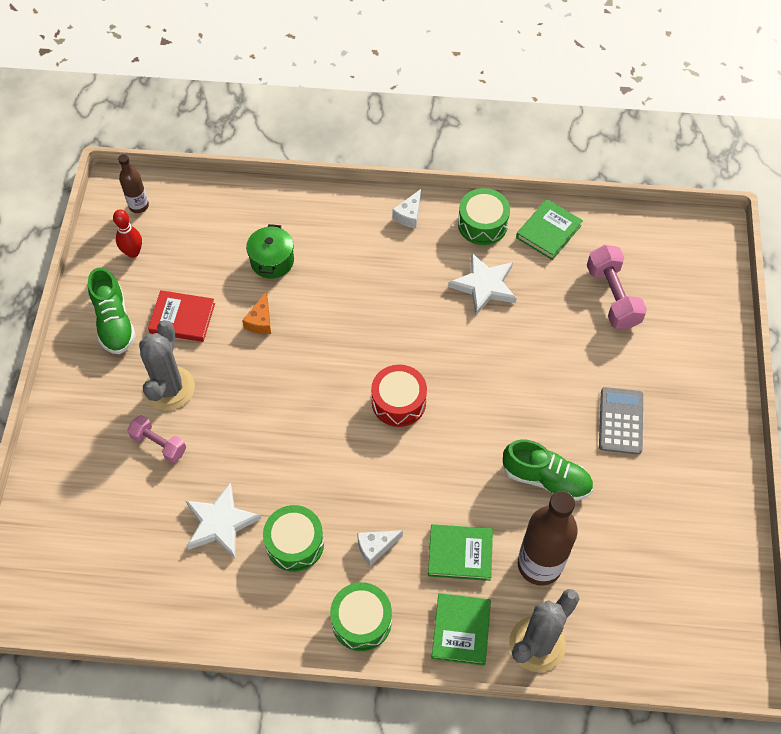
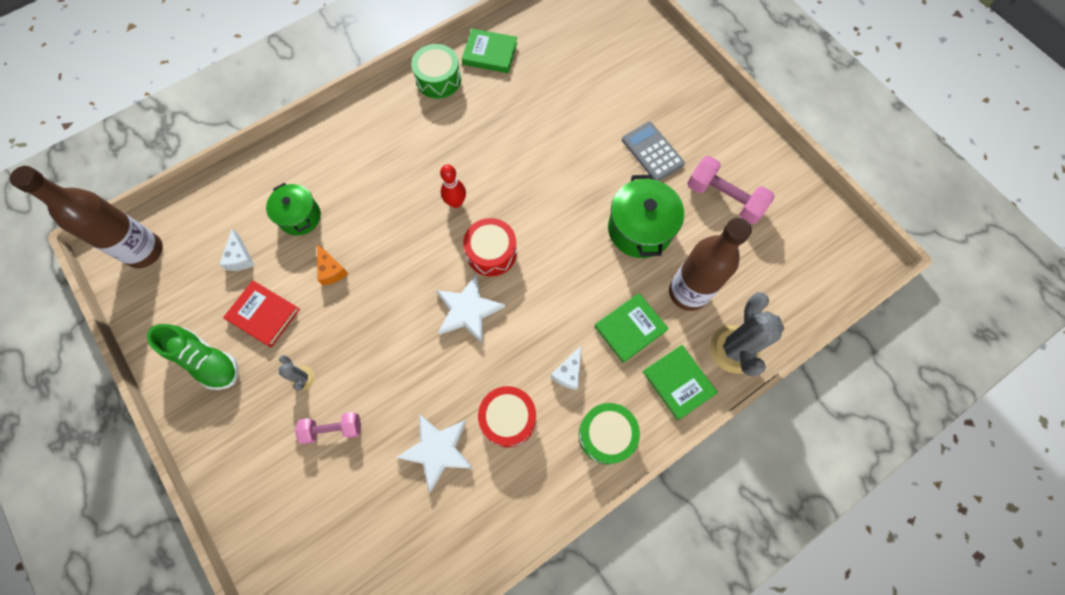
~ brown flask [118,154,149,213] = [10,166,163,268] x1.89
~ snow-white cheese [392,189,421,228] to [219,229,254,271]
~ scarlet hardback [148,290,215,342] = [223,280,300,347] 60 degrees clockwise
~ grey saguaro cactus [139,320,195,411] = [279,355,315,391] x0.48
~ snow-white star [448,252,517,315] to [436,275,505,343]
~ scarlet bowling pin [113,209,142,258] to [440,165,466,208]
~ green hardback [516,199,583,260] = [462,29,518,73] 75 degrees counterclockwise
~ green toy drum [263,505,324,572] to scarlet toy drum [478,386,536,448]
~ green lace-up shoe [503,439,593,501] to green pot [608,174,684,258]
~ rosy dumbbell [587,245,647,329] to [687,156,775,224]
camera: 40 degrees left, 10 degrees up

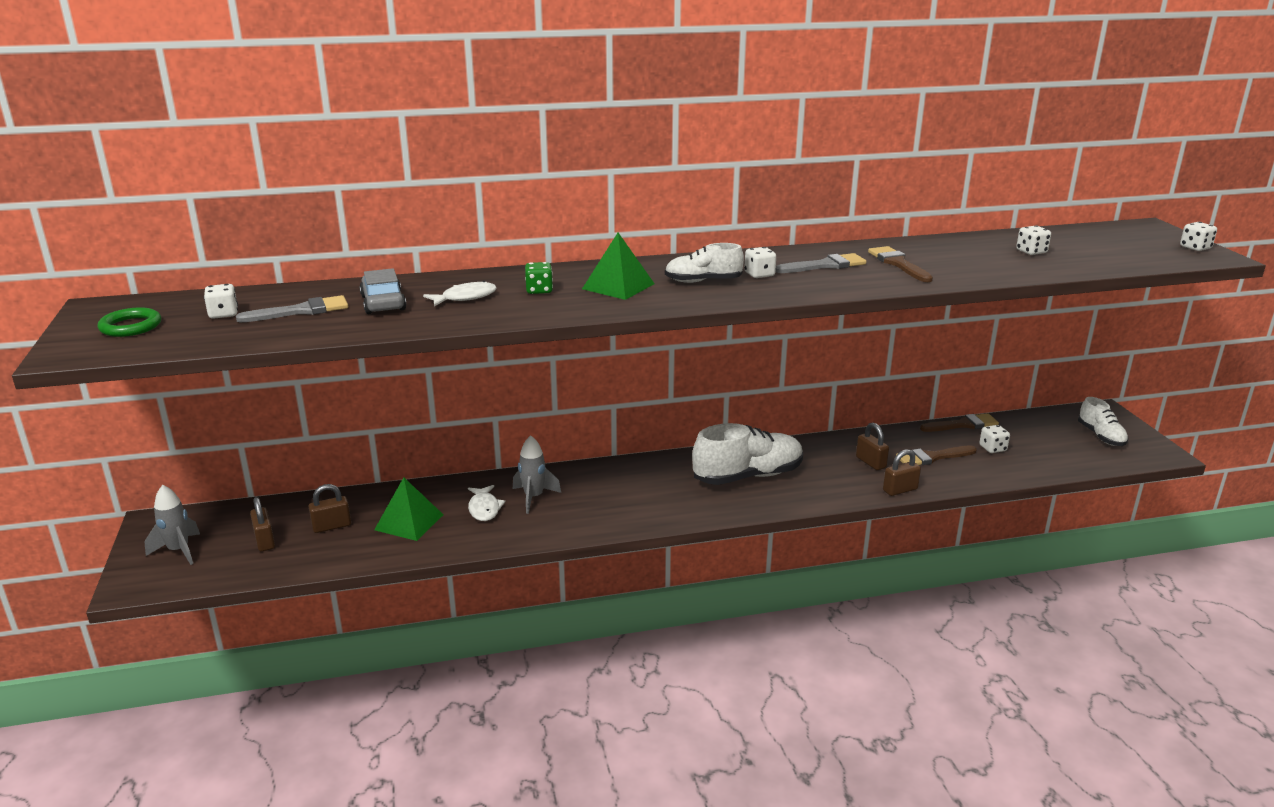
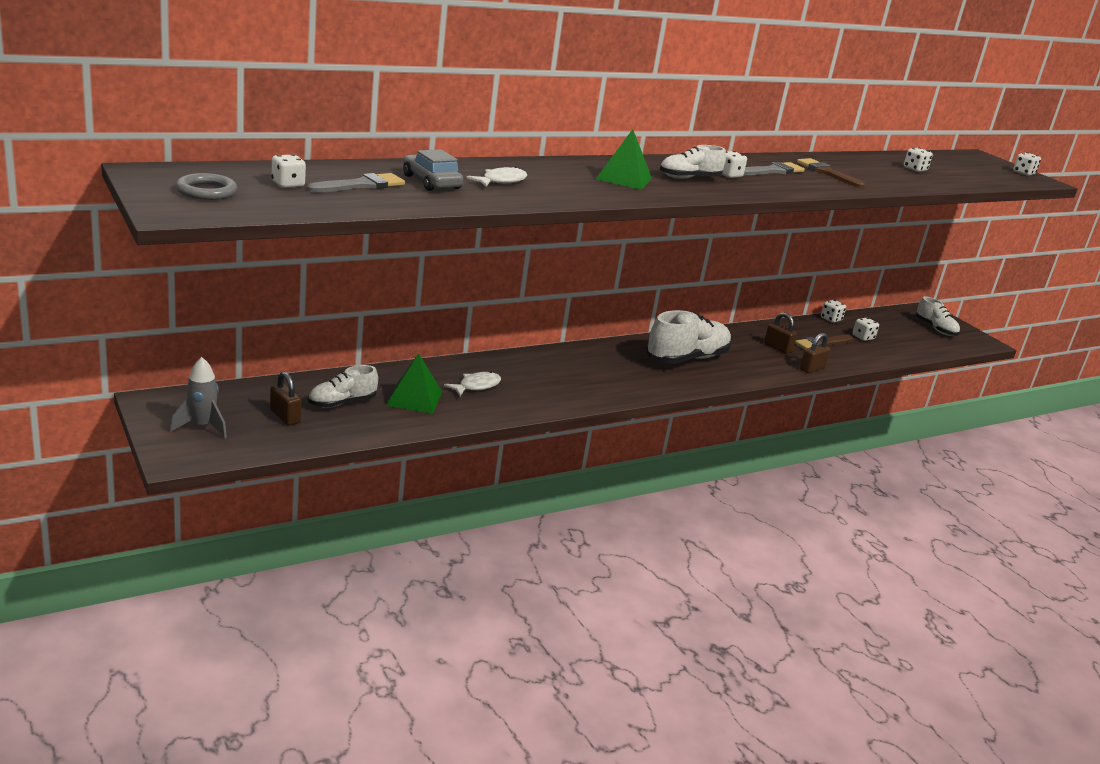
~ green hoop [98,307,161,337] to grey hoop [176,173,237,200]
~ brown padlock [309,484,351,533] to snow-white lace-up shoe [308,365,378,408]
~ snow-white fish [468,485,505,521] = [444,371,501,396] 105 degrees counterclockwise
~ brown paintbrush [920,413,999,432] to snow-white dice [821,300,846,323]
- grey toy rocket [513,435,561,514]
- green dice [525,262,553,294]
camera: 20 degrees left, 0 degrees up

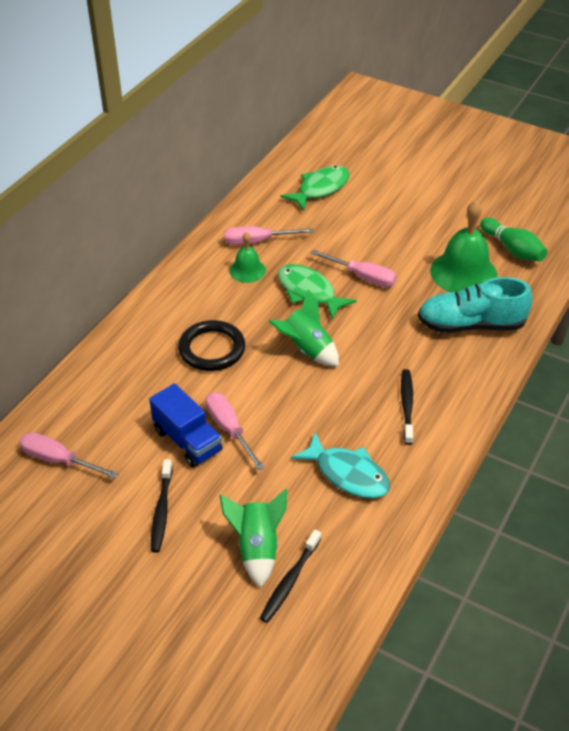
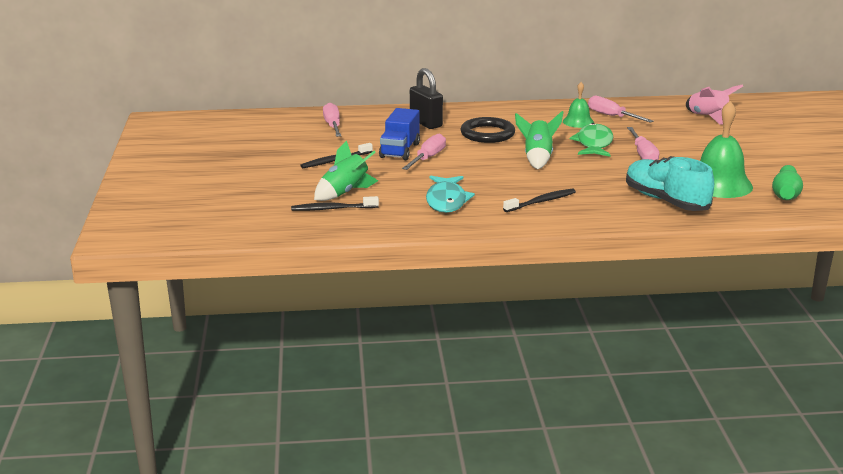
+ ebony padlock [410,68,443,129]
~ green fish [281,166,350,211] to rosy toy rocket [686,84,743,125]
camera: 55 degrees right, 20 degrees down

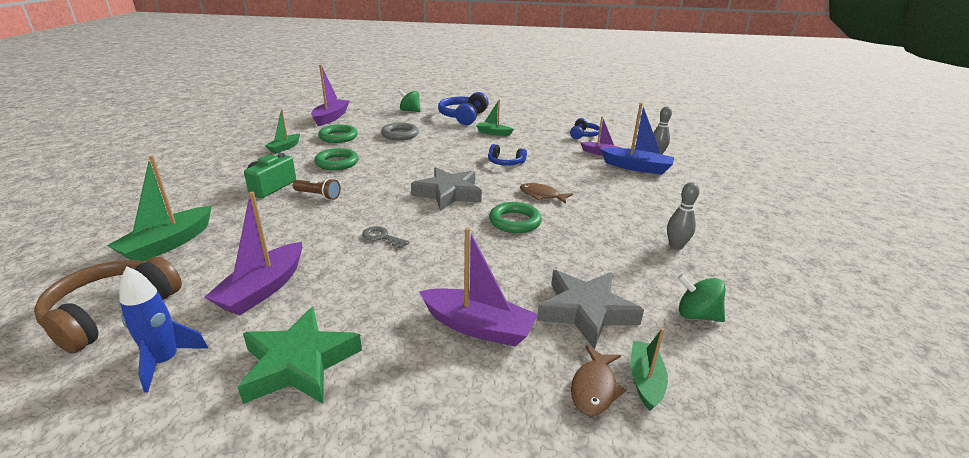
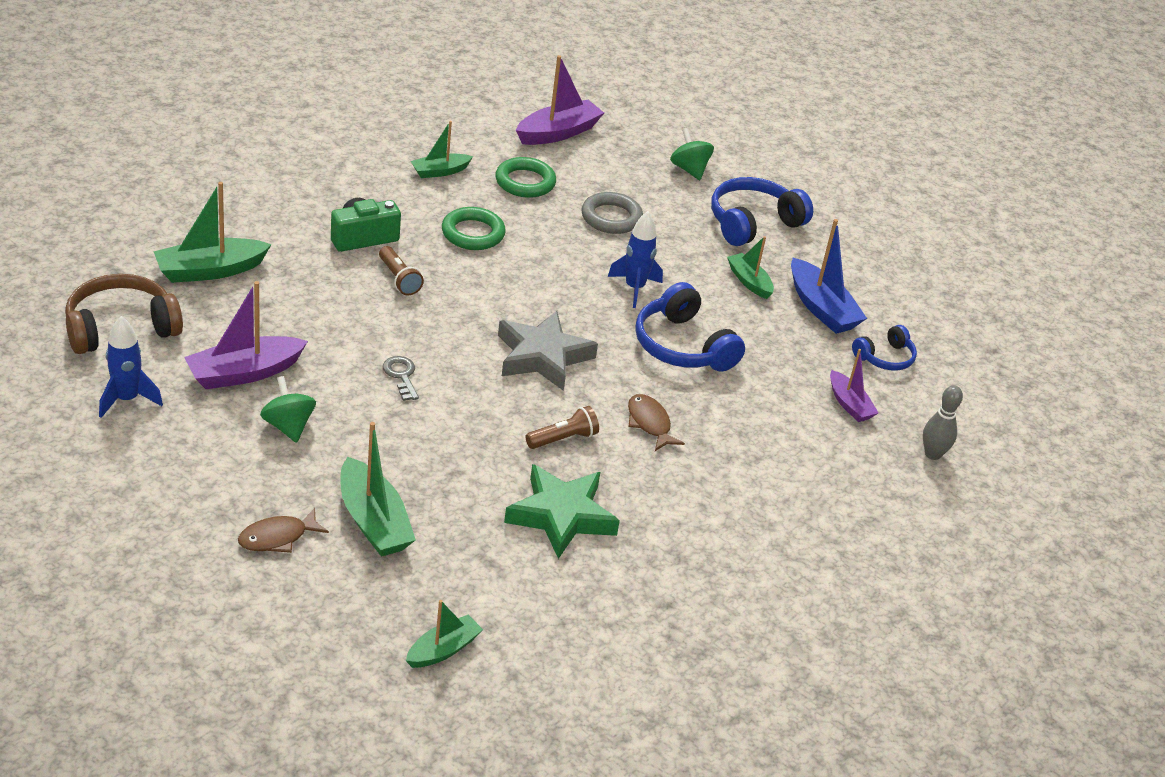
~ brown fish [571,345,626,416] to [238,508,329,553]
~ green toy top [677,274,725,322] to [260,376,316,443]
~ violet toy boat [419,228,538,346] to green toy boat [340,422,416,557]
~ green star [238,307,362,404] to [504,464,620,559]
~ green hoop [489,202,542,233] to brown torch [526,406,599,449]
+ royal blue toy rocket [608,211,663,308]
~ royal blue over-ear headphones [488,144,527,166] = [635,282,745,372] x1.72
~ royal blue toy boat [601,103,674,175] to [791,219,867,334]
- grey star [537,270,644,350]
- grey bowling pin [667,182,700,250]
camera: 35 degrees right, 10 degrees up

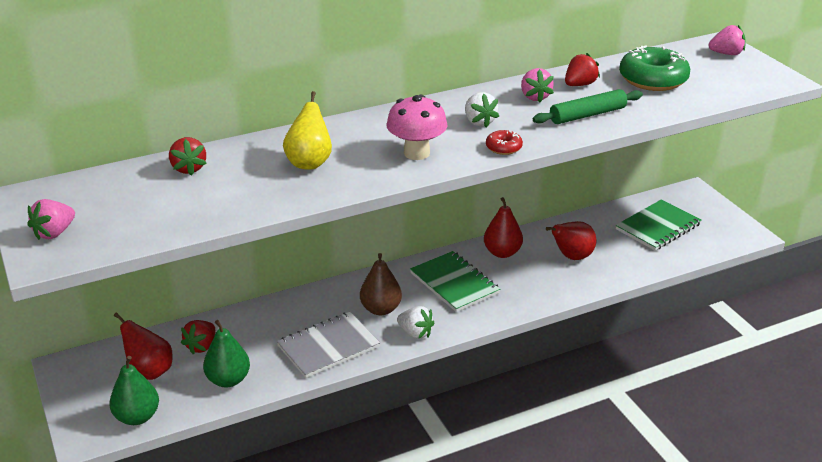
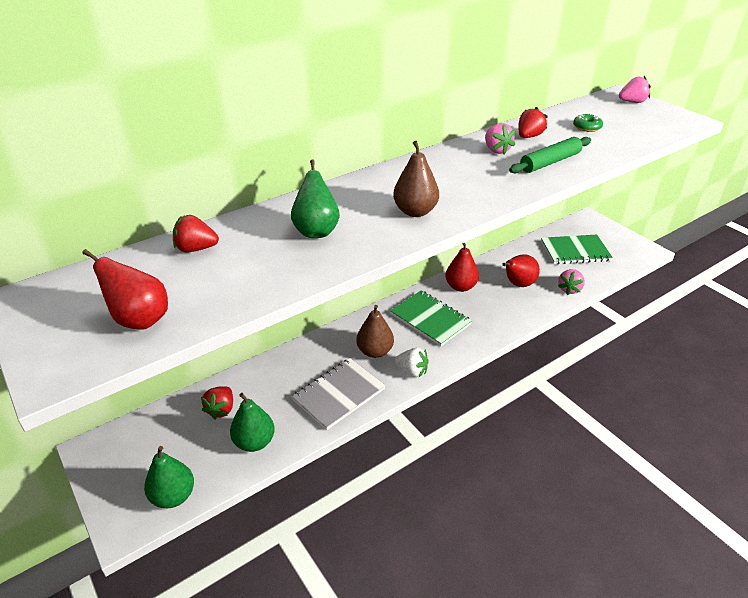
~ scarlet pear fruit [114,313,173,380] to [82,249,168,330]
~ scarlet strawberry [169,137,207,176] = [173,215,219,252] 120 degrees clockwise
~ golden pear fruit [283,91,332,170] to green pear fruit [291,159,340,238]
~ rosy toadstool [386,95,448,160] to brown pear fruit [393,141,439,217]
~ green exercise book [615,199,701,251] = [541,235,613,264] 45 degrees clockwise
~ rosy strawberry [27,199,75,240] to [558,269,585,295]
~ green doughnut [619,45,690,91] = [573,113,603,132] x0.47
- snow-white strawberry [465,92,499,128]
- scarlet doughnut [486,130,523,155]
camera: 10 degrees left, 5 degrees up

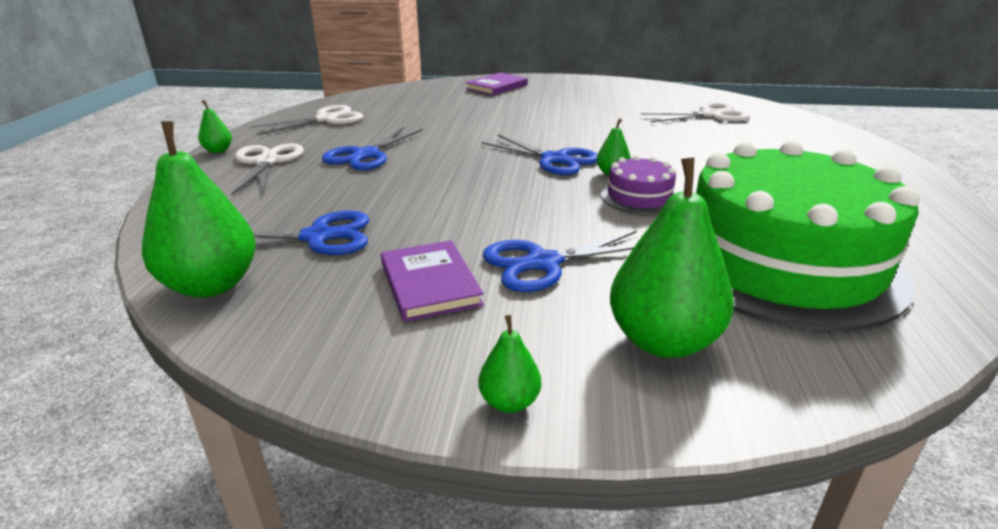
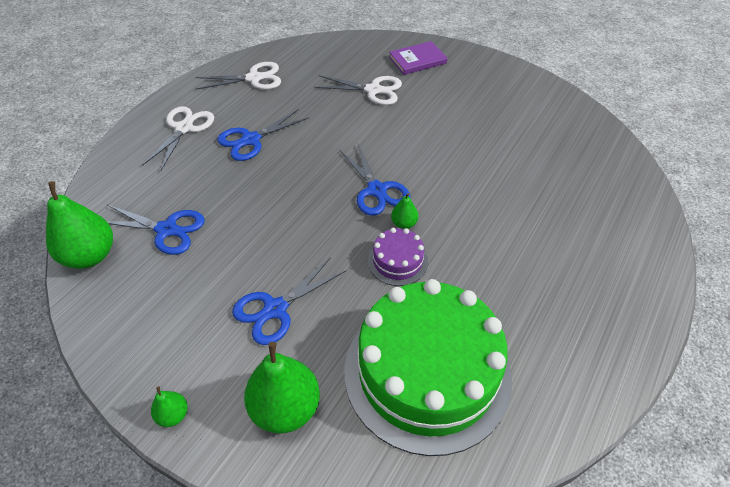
~ royal blue pair of scissors [483,231,637,292] = [232,257,346,345] 45 degrees counterclockwise
~ snow-white pair of scissors [641,102,751,123] to [314,75,402,105]
- green pear fruit [198,100,232,153]
- violet hardback [381,240,484,322]
camera: 25 degrees right, 20 degrees up

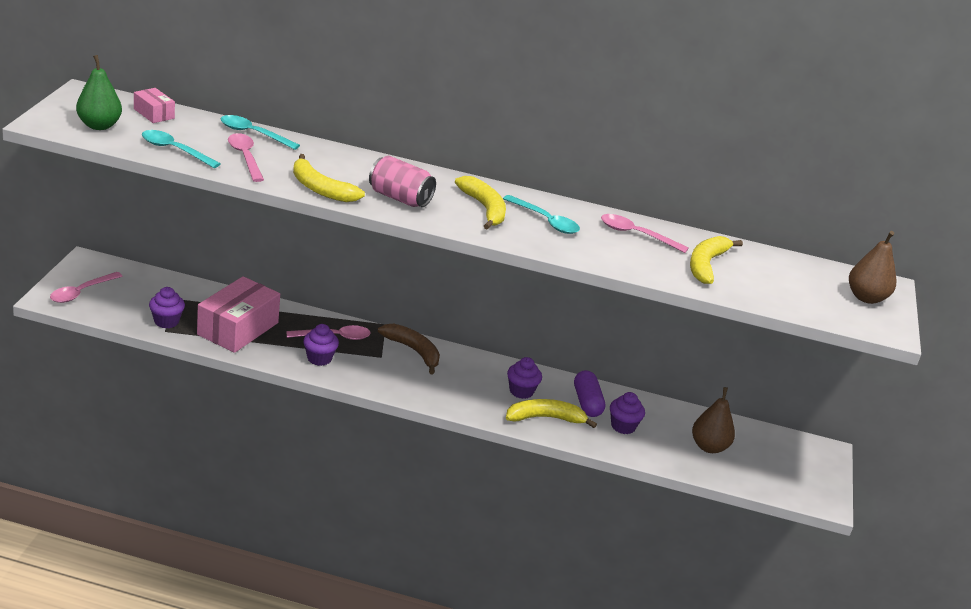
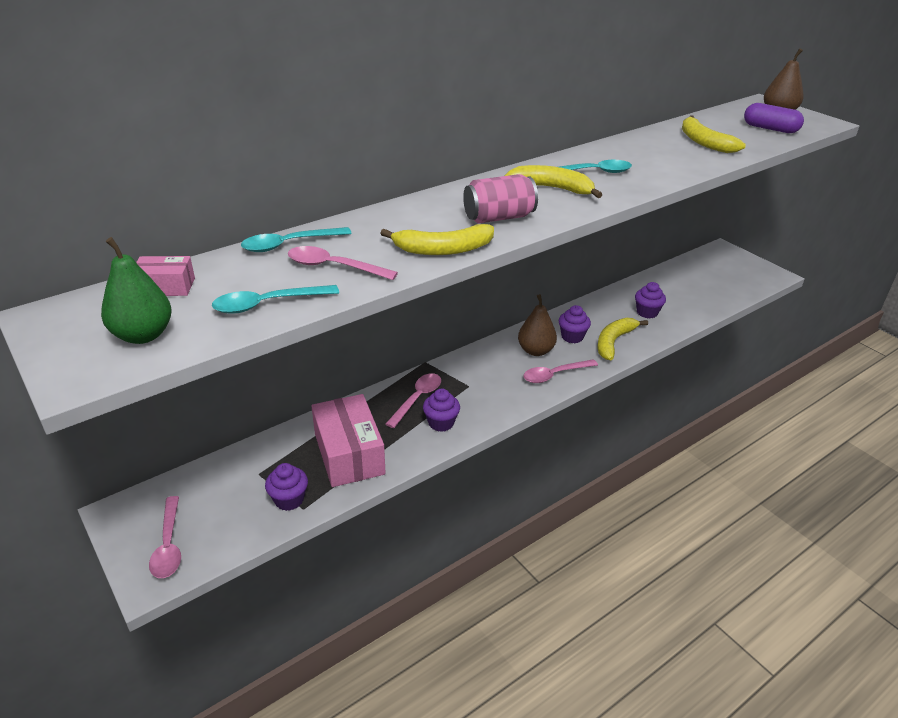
~ brown pear fruit [692,387,735,453] to [518,294,557,356]
~ rosy tablespoon [601,214,689,253] to [523,359,598,383]
~ violet pill shape [574,370,605,417] to [744,103,804,133]
- brown banana fruit [378,324,440,374]
camera: 45 degrees left, 5 degrees up

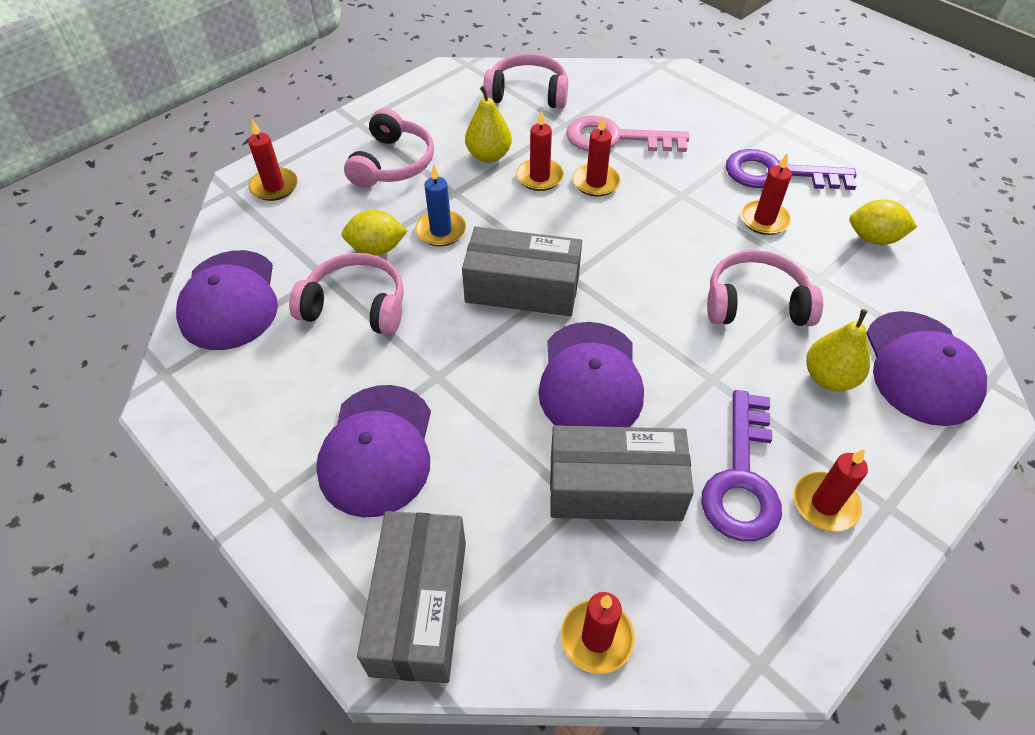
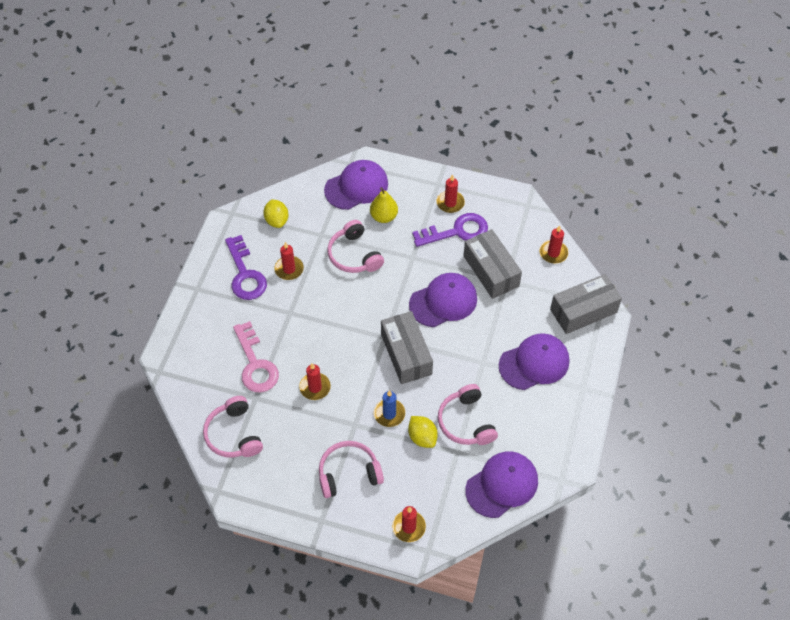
- golden pear fruit [465,86,512,163]
- scarlet pillar candle [573,116,621,196]
camera: 120 degrees left, 5 degrees up

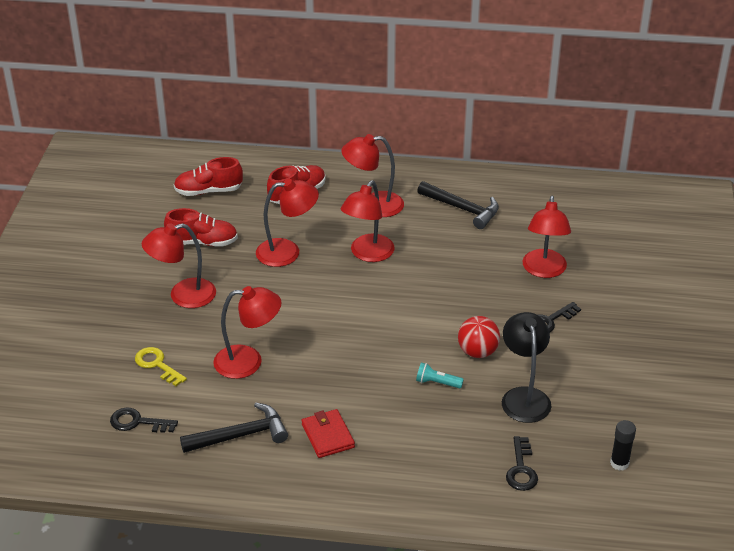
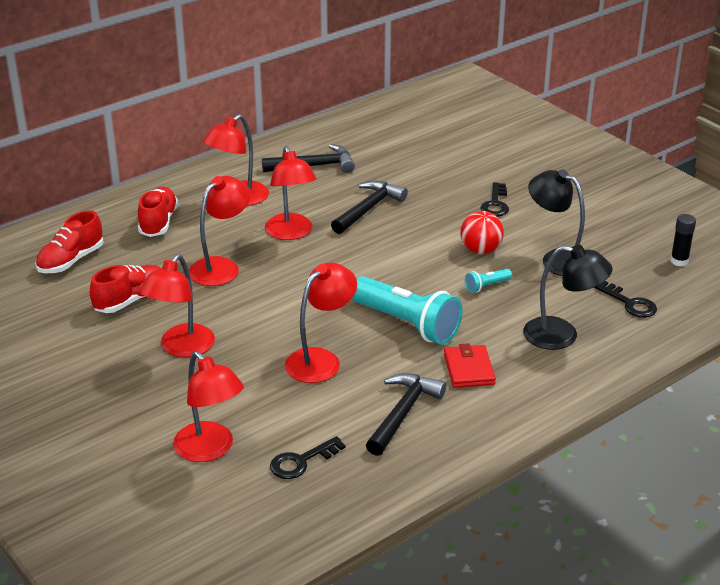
~ scarlet lamp [522,196,571,278] to [173,351,244,462]
+ ebony claw hammer [331,180,408,234]
+ turquoise torch [352,276,463,344]
~ scarlet card wallet [301,409,355,458] = [444,343,496,388] 60 degrees clockwise
+ ebony lamp [523,245,612,350]
- golden door key [135,347,187,386]
camera: 45 degrees left, 5 degrees down

